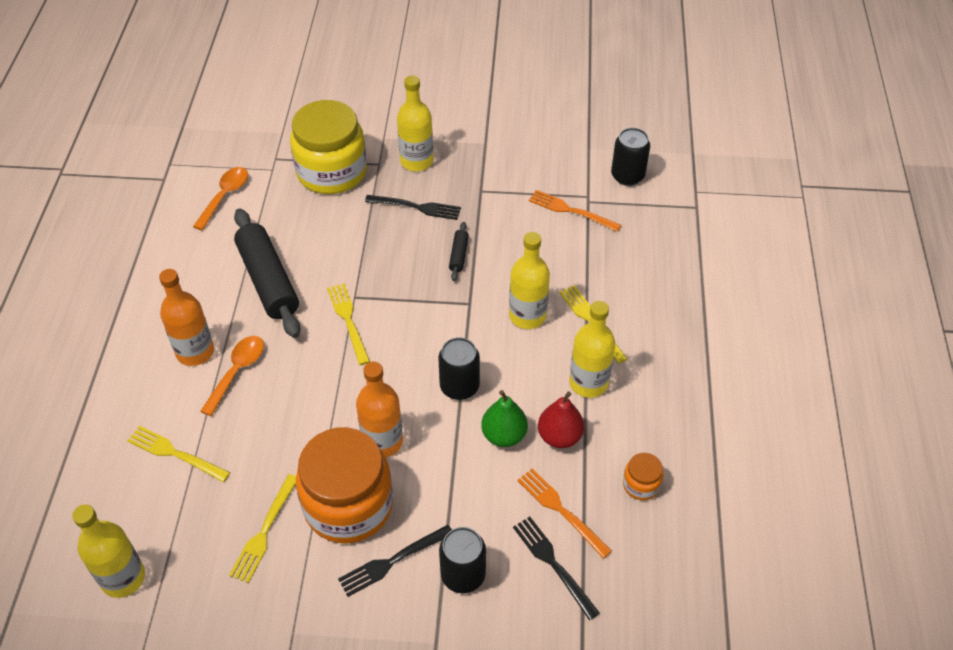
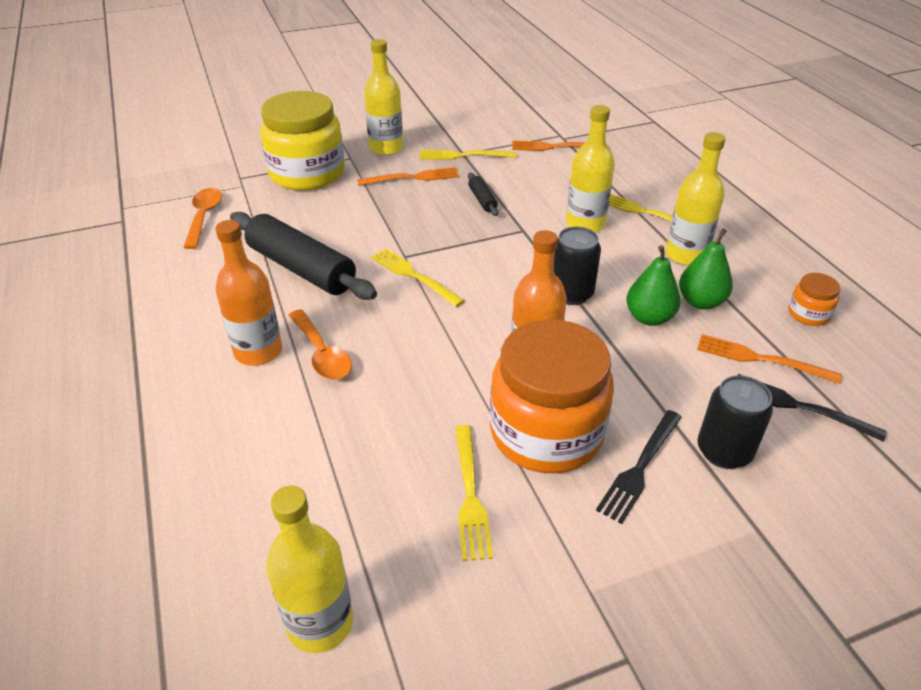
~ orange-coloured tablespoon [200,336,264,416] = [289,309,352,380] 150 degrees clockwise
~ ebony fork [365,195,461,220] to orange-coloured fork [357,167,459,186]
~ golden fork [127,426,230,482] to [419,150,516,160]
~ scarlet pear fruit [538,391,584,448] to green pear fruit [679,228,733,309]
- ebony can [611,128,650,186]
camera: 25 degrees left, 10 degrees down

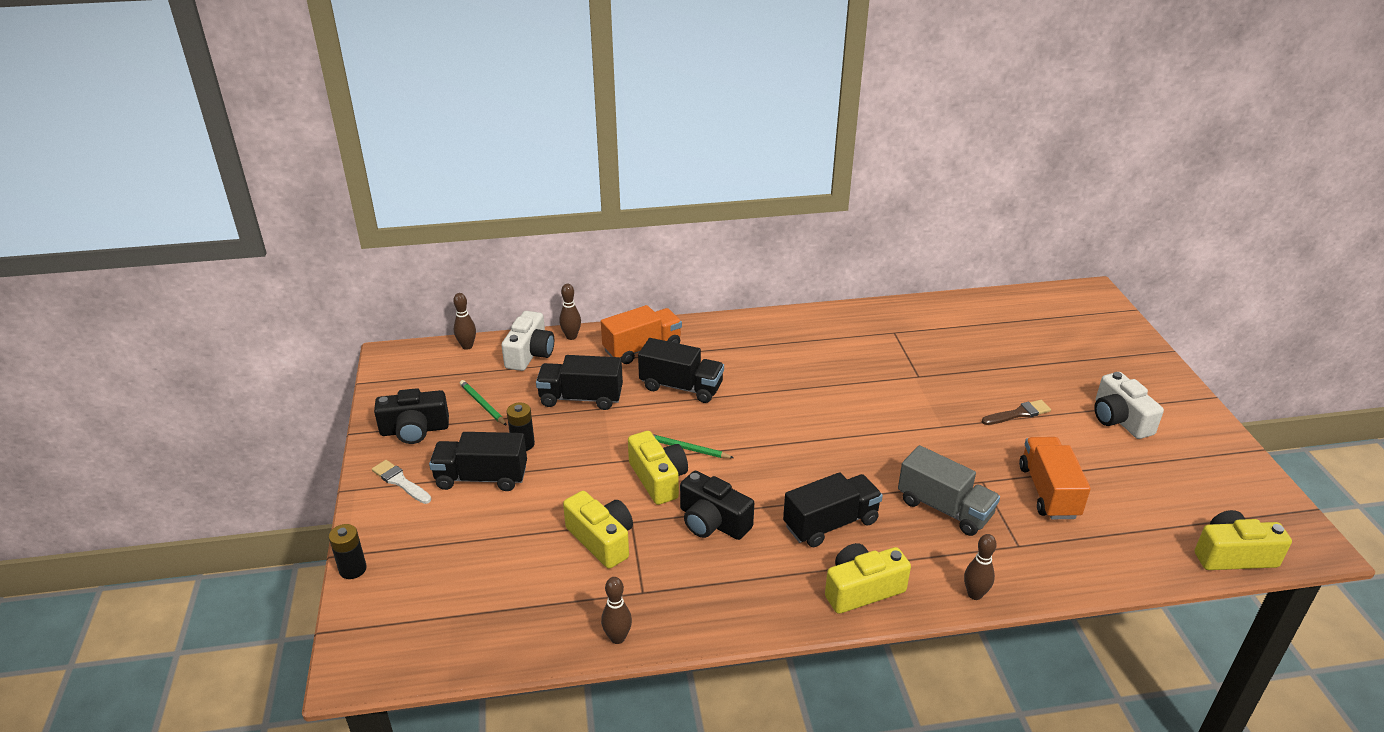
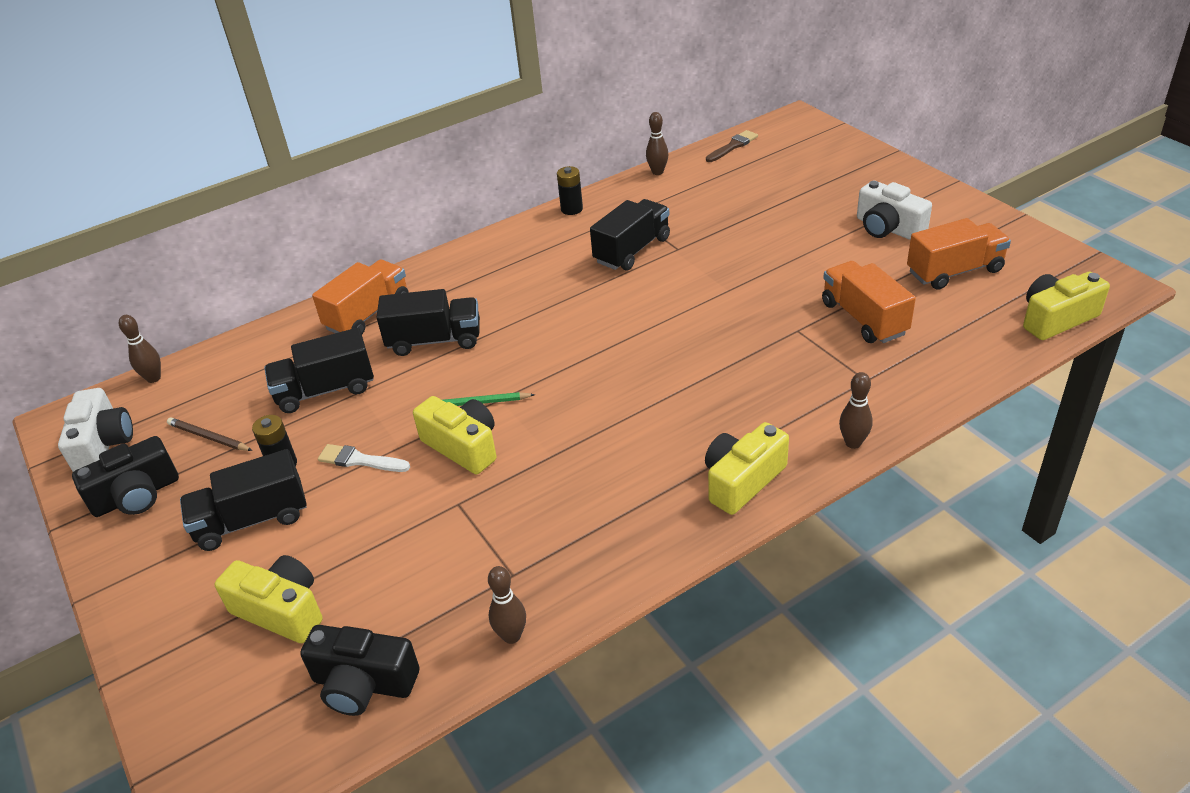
~ snow-white camera [501,311,554,371] to [58,388,133,472]
~ green pencil [460,380,507,426] to brown pencil [167,417,253,451]
~ golden camera [563,491,633,569] to [215,555,323,643]
~ ebony camera [680,471,754,540] to [300,625,420,716]
~ snow-white paintbrush [372,460,431,504] to [318,444,410,472]
~ ebony battery [329,524,367,579] to [557,166,583,215]
~ ebony truck [783,472,883,547] to [590,199,670,270]
~ brown bowling pin [559,284,581,340] to [646,112,669,175]
~ brown paintbrush [982,400,1051,425] to [706,130,758,162]
+ orange-coloured truck [907,218,1011,290]
- grey truck [898,445,1000,536]
camera: 20 degrees left, 5 degrees up

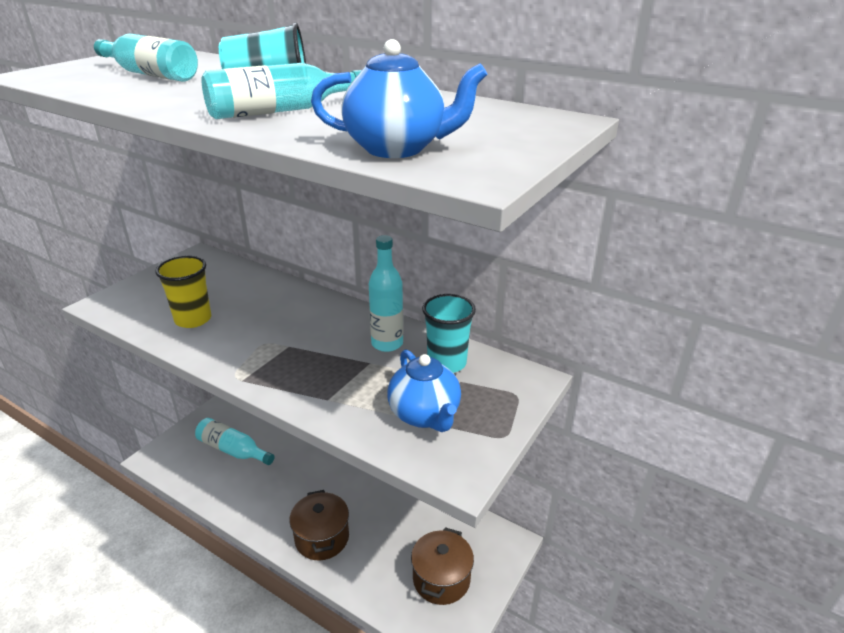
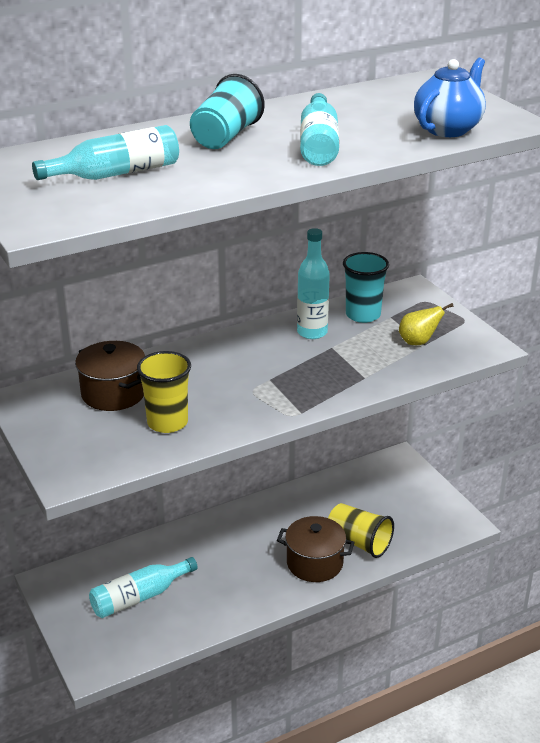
~ brown pot [411,527,474,605] to [75,341,145,411]
+ golden cup [328,503,394,558]
~ royal blue tea pot [387,349,461,432] to golden pear fruit [399,303,454,345]
camera: 60 degrees left, 0 degrees up

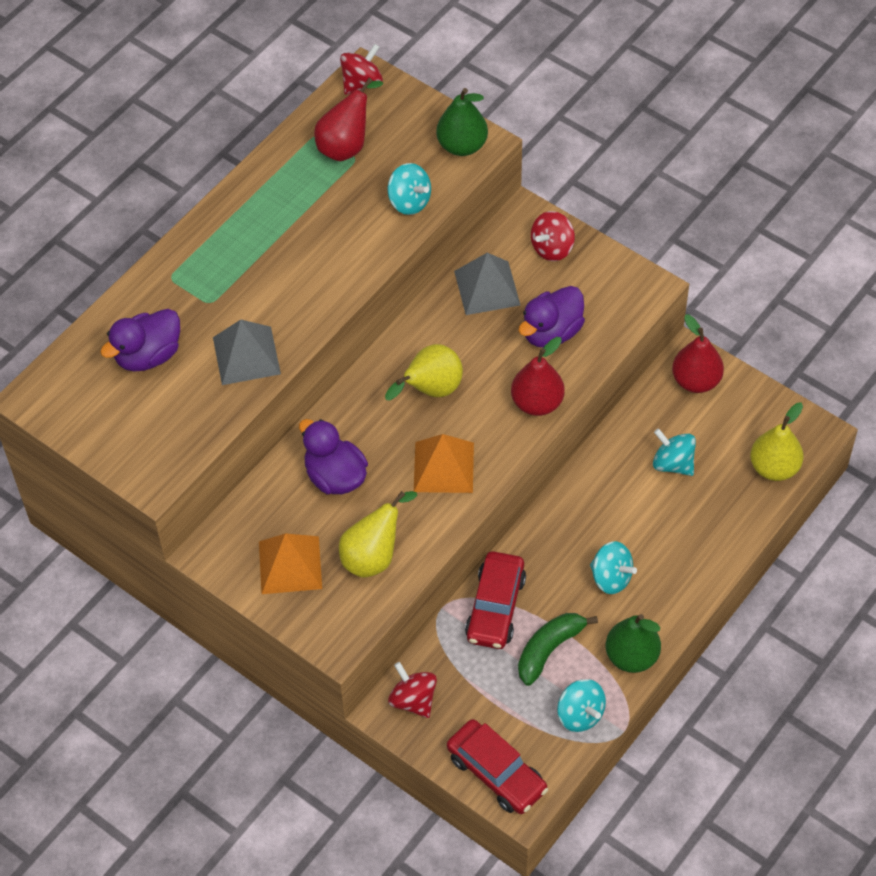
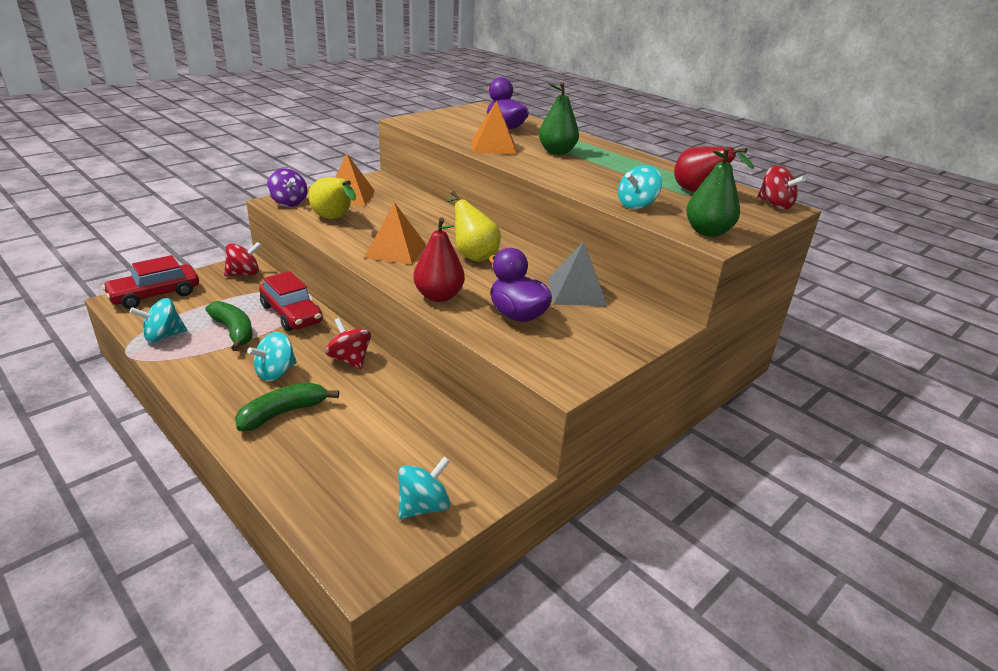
+ green banana fruit [235,382,339,431]
~ scarlet automobile [465,551,526,649] = [259,271,323,331] 150 degrees counterclockwise
+ violet toy top [267,168,307,207]
~ scarlet toy top [531,211,575,261] to [325,318,371,370]
~ turquoise toy top [653,428,696,476] to [398,457,450,519]
~ grey pyramid [213,320,281,385] to orange-coloured pyramid [472,101,517,155]
~ green pear fruit [606,614,661,673] to [539,82,579,155]
- violet rubber duck [299,419,368,495]
- scarlet pear fruit [672,314,724,393]
- golden pear fruit [750,403,804,481]
camera: 95 degrees right, 25 degrees down

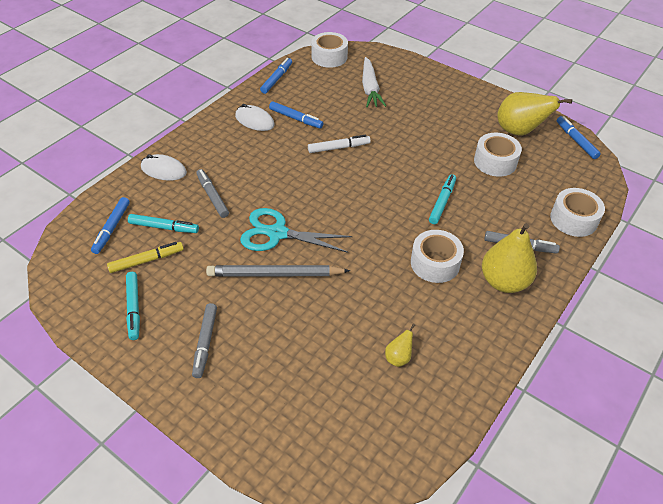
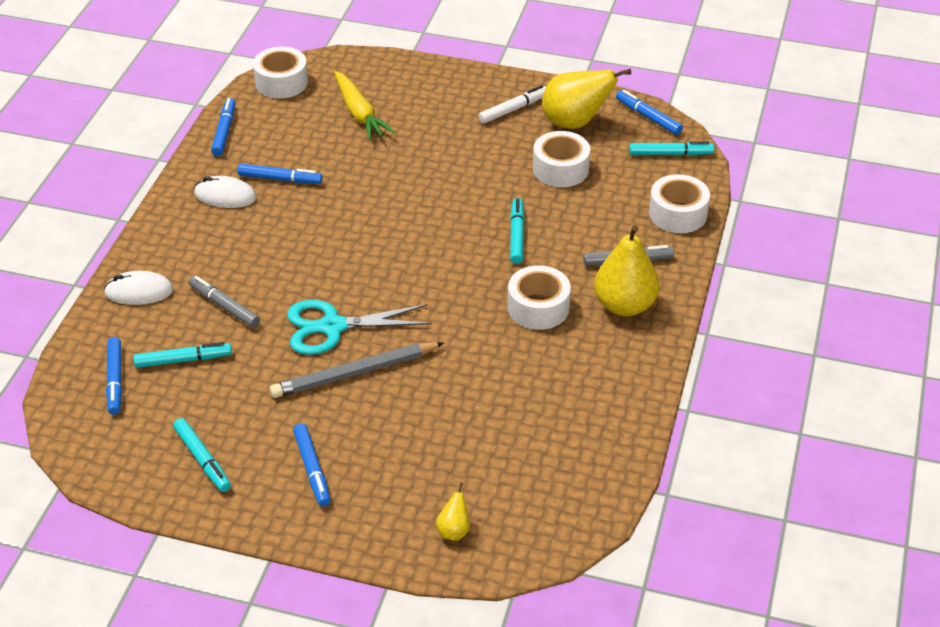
~ grey marker pen [192,303,217,378] to royal blue marker pen [293,423,331,506]
~ snow-white carrot [362,57,386,107] to golden carrot [334,71,395,140]
~ golden pear fruit [385,324,415,367] to [436,482,470,541]
~ snow-white marker pen [308,135,371,153] to [478,85,546,123]
+ turquoise marker pen [629,141,714,156]
- golden marker pen [107,242,184,273]
camera: 20 degrees left, 5 degrees down

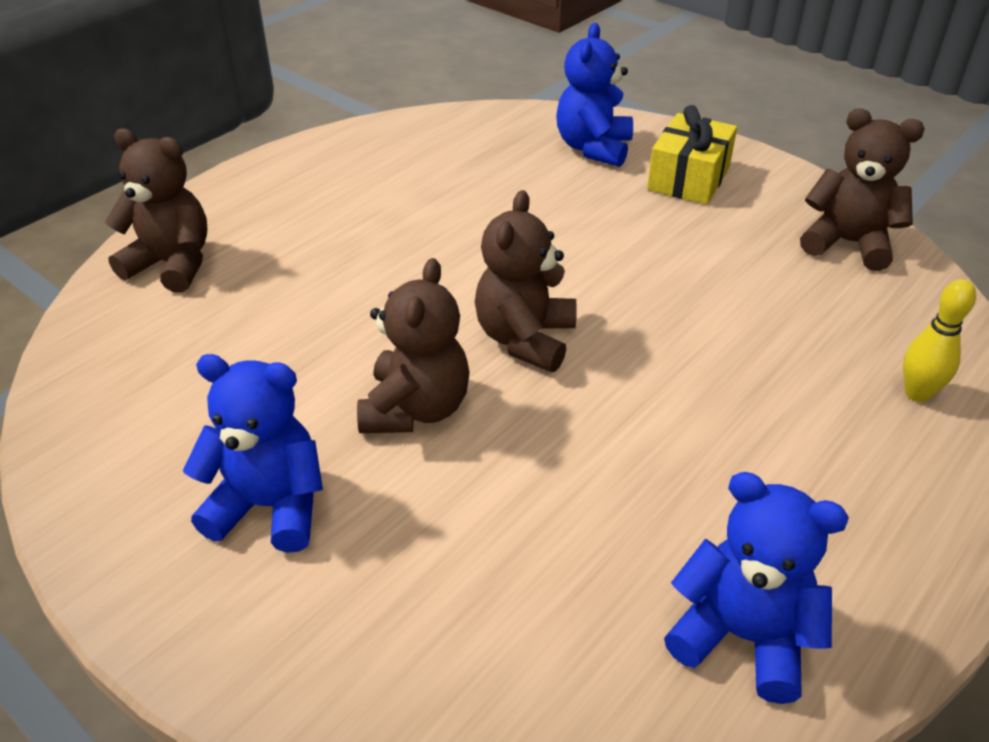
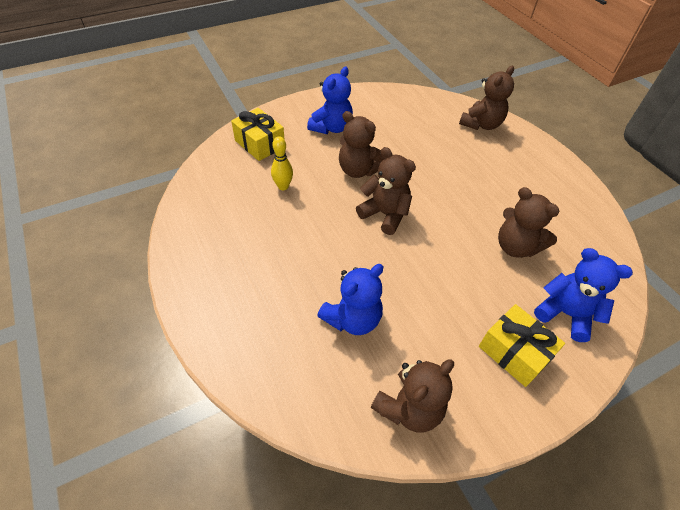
+ golden wrapped gift [231,108,285,161]
~ golden bowling pin [903,279,976,402] to [271,136,293,190]
~ royal blue stuffed bear [664,472,849,704] to [317,264,384,335]
+ brown stuffed bear [498,187,559,258]
camera: 110 degrees right, 10 degrees up

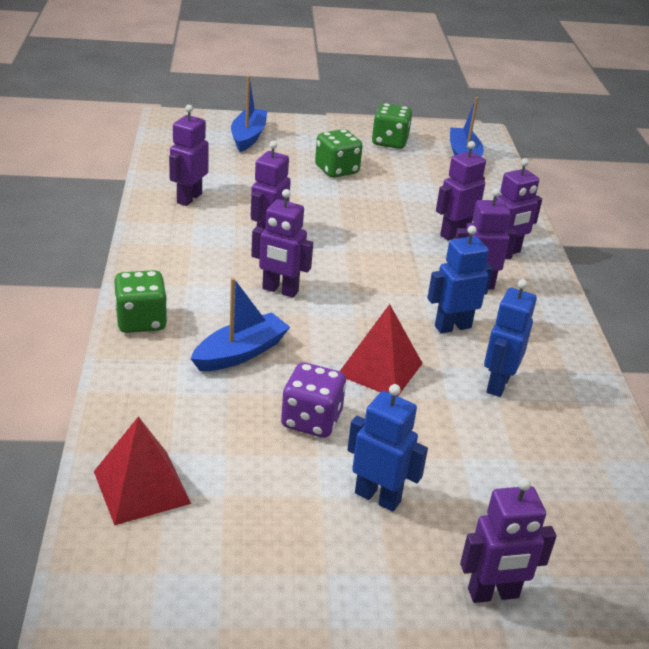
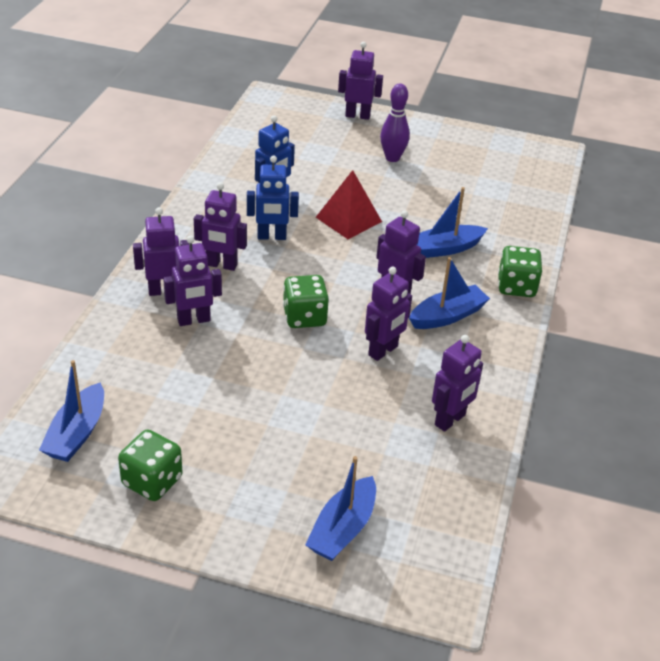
~ green dice [315,129,363,178] to [283,275,329,328]
~ royal blue robot [347,384,428,512] to violet bowling pin [380,83,410,162]
+ royal blue toy boat [409,257,490,329]
- scarlet pyramid [94,416,191,525]
- violet dice [281,362,346,438]
camera: 160 degrees left, 5 degrees up

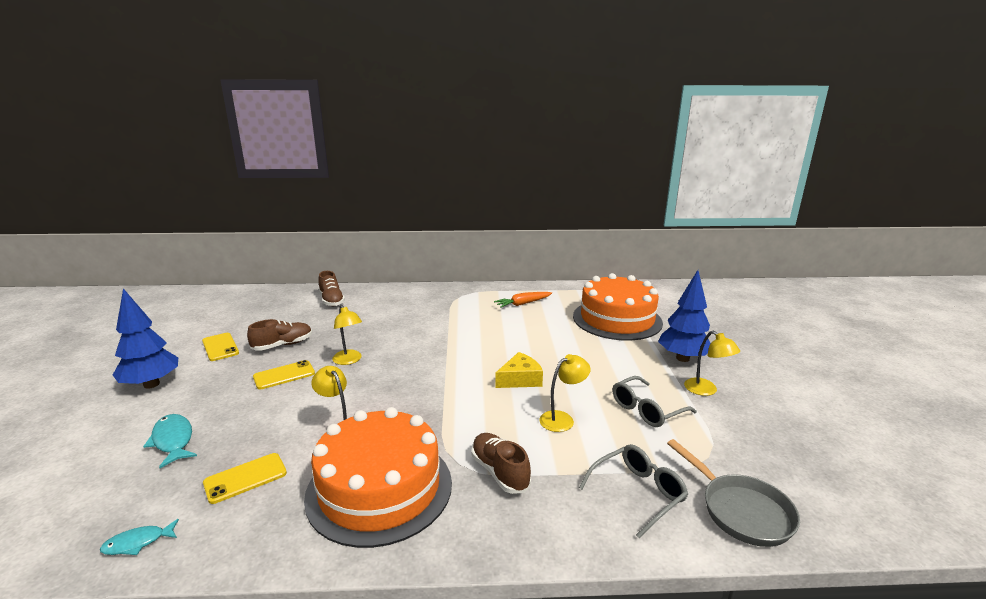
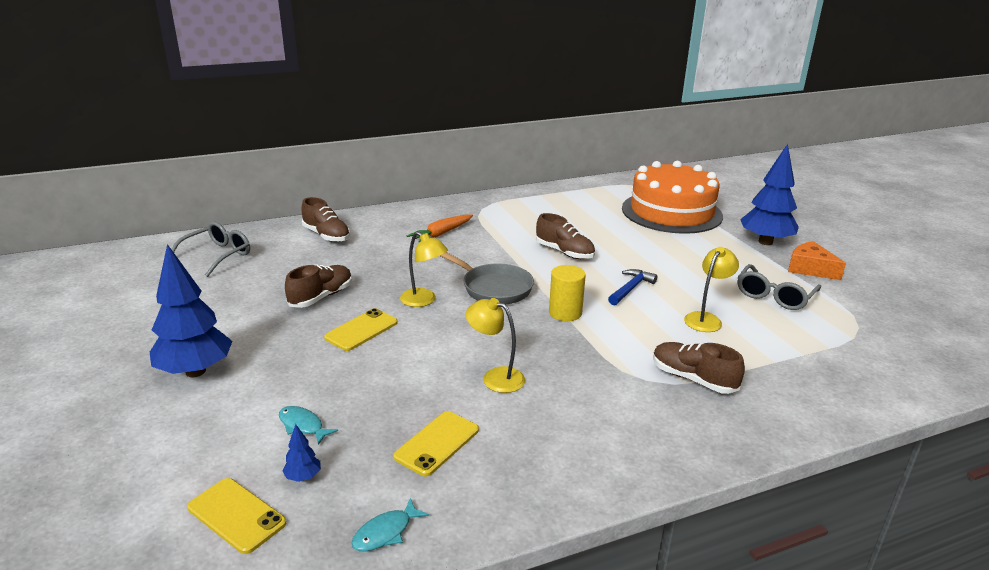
~ grey spectacles [579,444,688,539] to [171,222,250,277]
~ golden smartphone [202,333,239,361] to [187,478,286,554]
~ turquoise fish [143,414,197,468] = [279,406,338,445] x0.65
+ royal blue fir tree [282,424,321,482]
~ orange-coloured carrot [494,292,552,308] to [407,214,473,243]
~ grey pan [667,439,800,547] to [440,252,534,305]
+ brown lace-up shoe [536,213,595,259]
+ golden solid cylinder [549,265,586,321]
~ golden cheese [495,352,543,388] to royal blue claw hammer [608,269,658,305]
~ golden lamp [684,331,740,396] to orange-coloured cheese [788,241,846,280]
- orange-coloured cake [304,407,452,548]
camera: 20 degrees left, 5 degrees up

